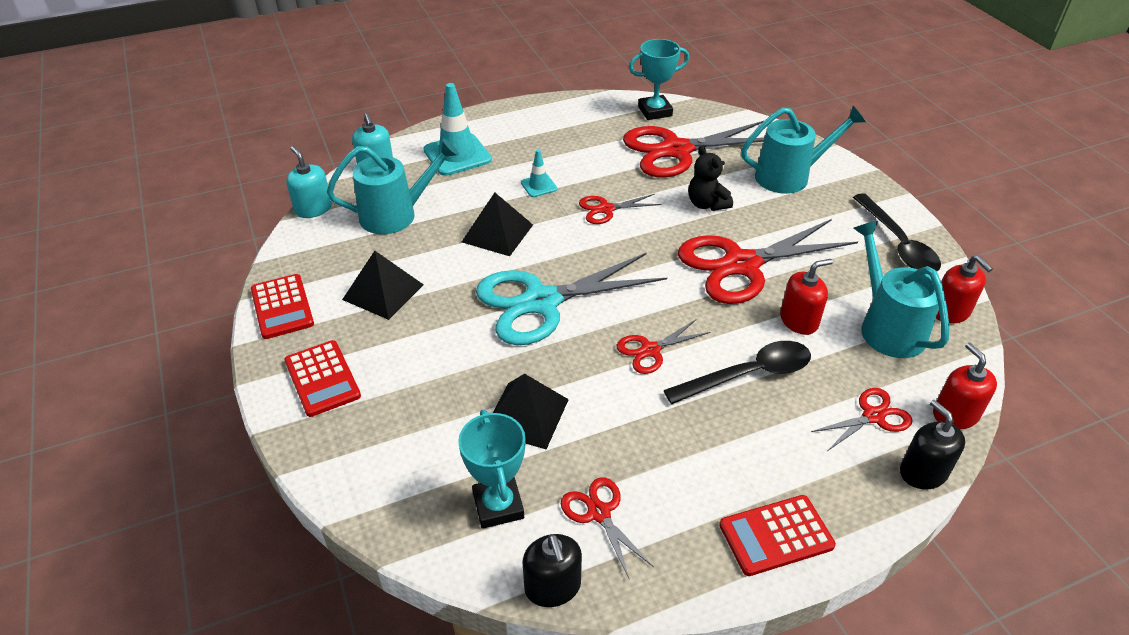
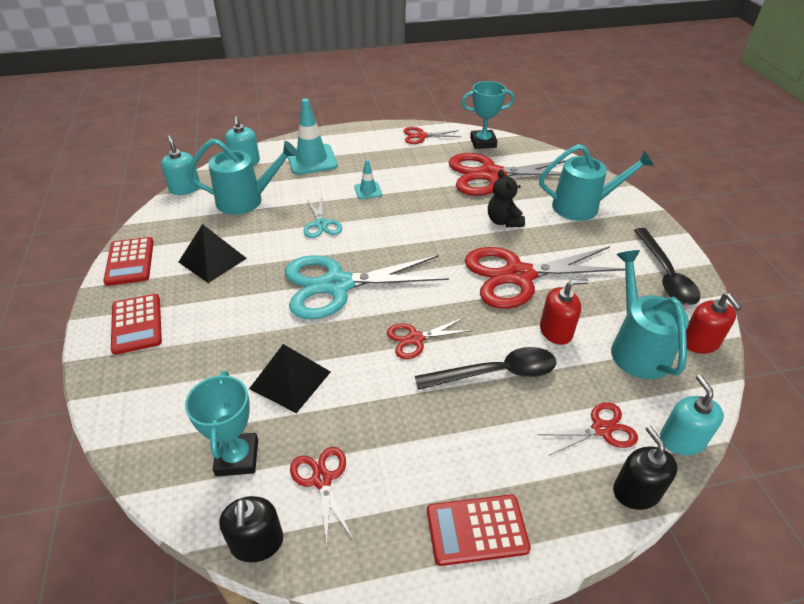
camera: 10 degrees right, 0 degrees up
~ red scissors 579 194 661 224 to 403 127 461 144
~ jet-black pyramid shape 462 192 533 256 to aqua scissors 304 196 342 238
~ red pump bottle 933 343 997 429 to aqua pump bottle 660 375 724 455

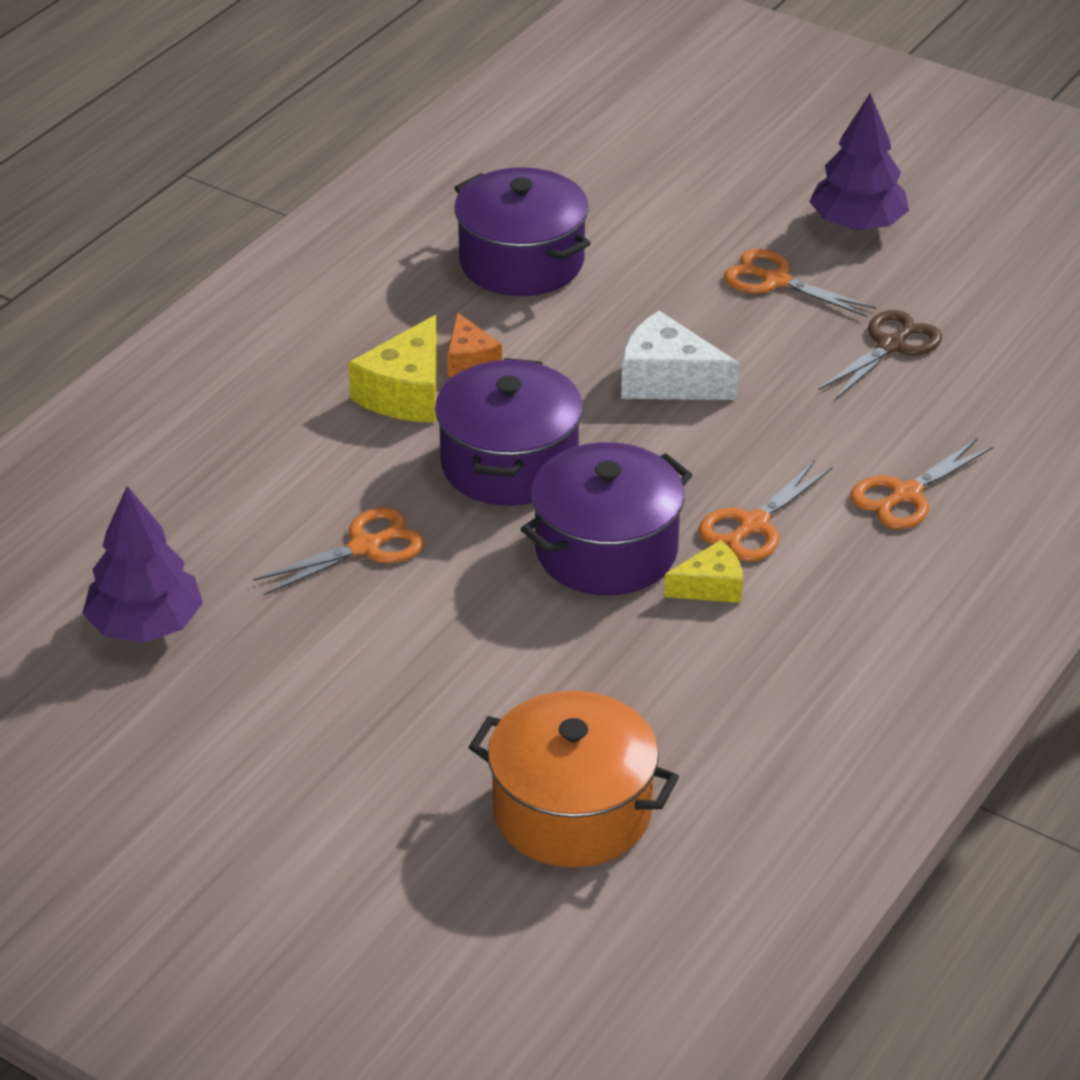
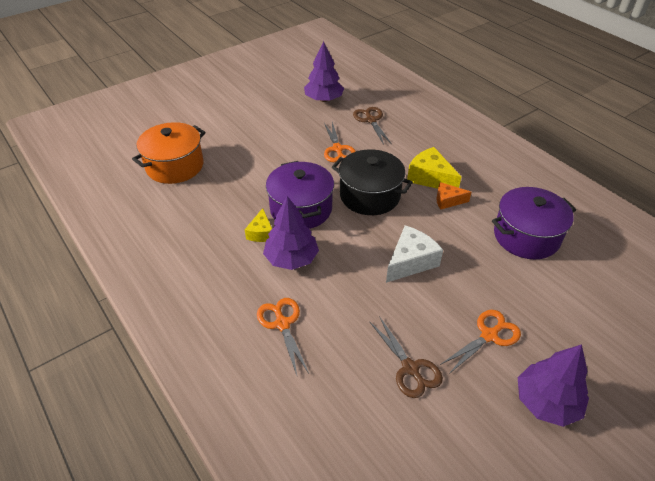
camera: 110 degrees right, 5 degrees up
+ russet scissors 353 107 391 145
~ orange-coloured scissors 698 460 833 562 to violet fir tree 263 196 319 270
~ violet pot 435 358 583 506 to jet-black pot 332 149 413 215

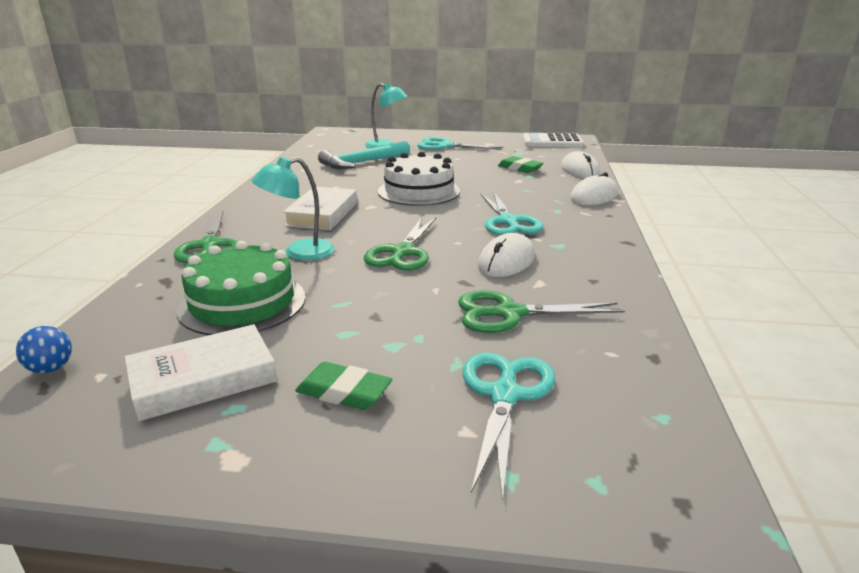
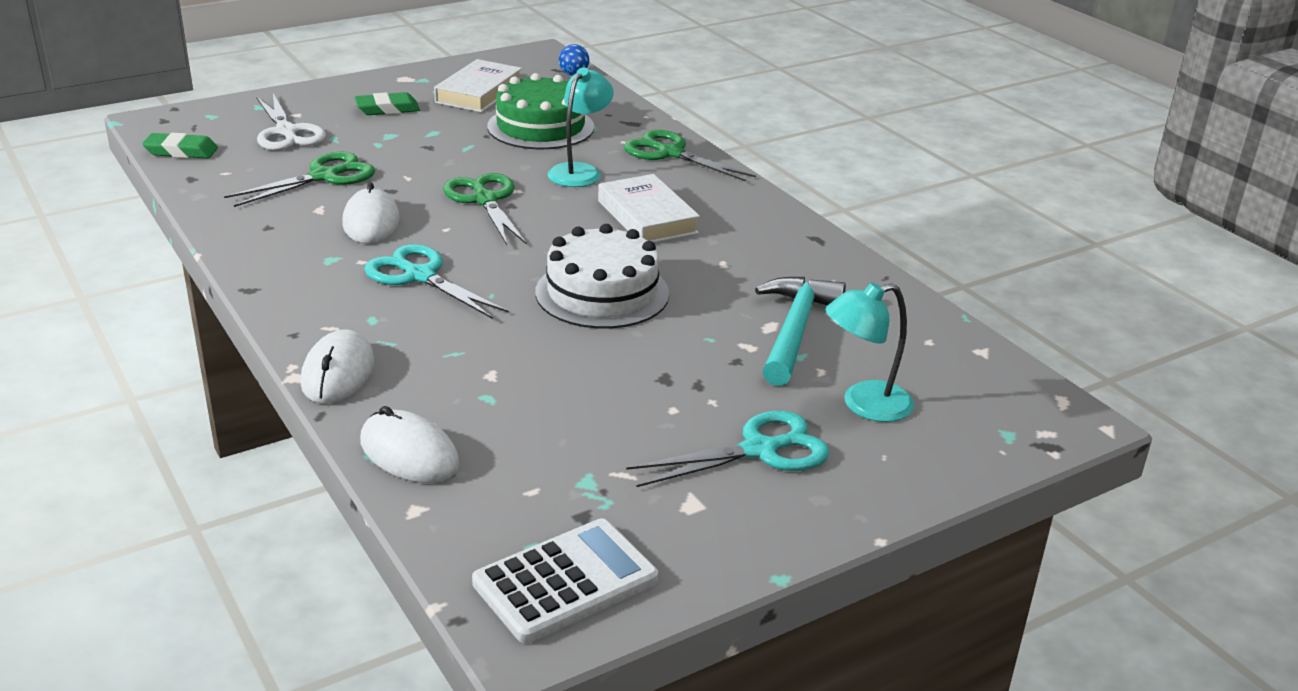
camera: 140 degrees right, 5 degrees up
~ leaf-green pencil eraser 498 156 543 173 to 142 133 218 158
~ aqua scissors 463 352 555 501 to snow-white scissors 256 93 326 150

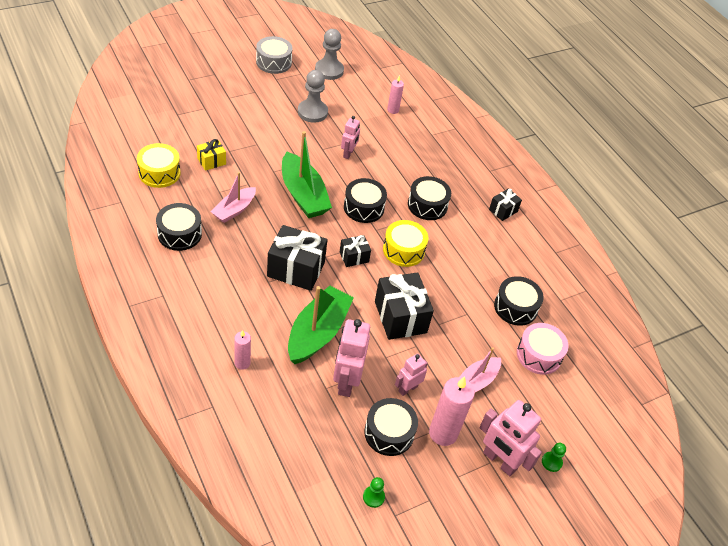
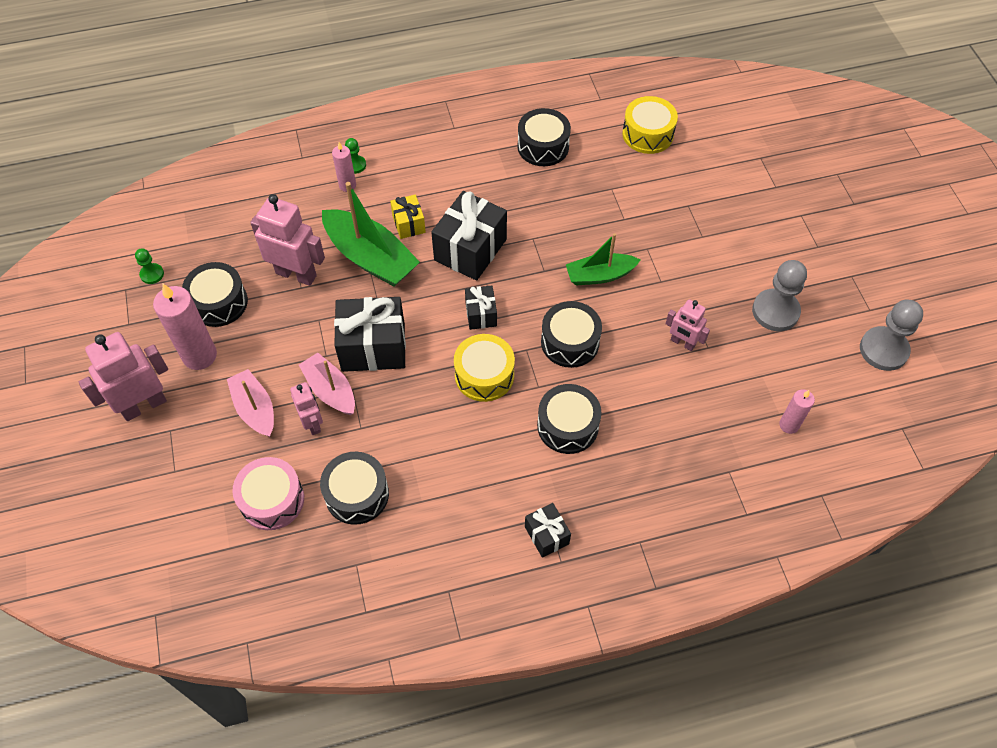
camera: 110 degrees right, 10 degrees up
- gray drum 256 36 292 74
~ bright yellow gift 197 139 226 171 to 390 195 426 239
~ rosy boat 211 172 256 223 to 299 352 355 415
~ rosy robot 395 354 428 396 to 290 382 323 435
~ leaf-green pawn 542 443 566 472 to 345 138 366 174
~ leaf-green boat 282 131 332 218 = 566 233 640 286 x0.62

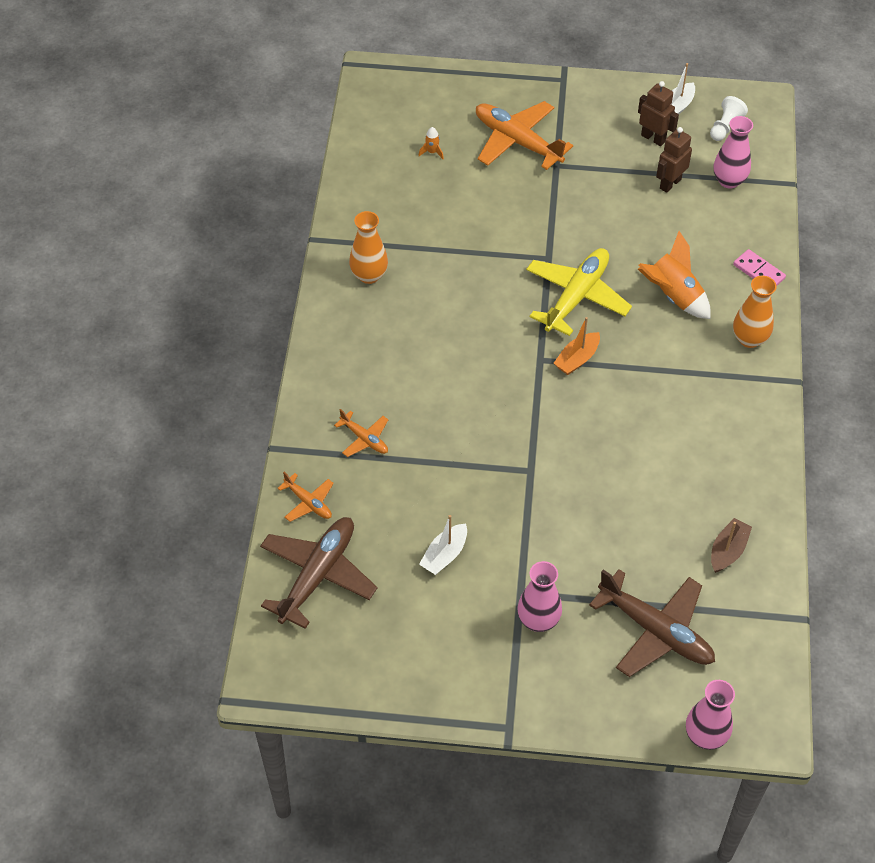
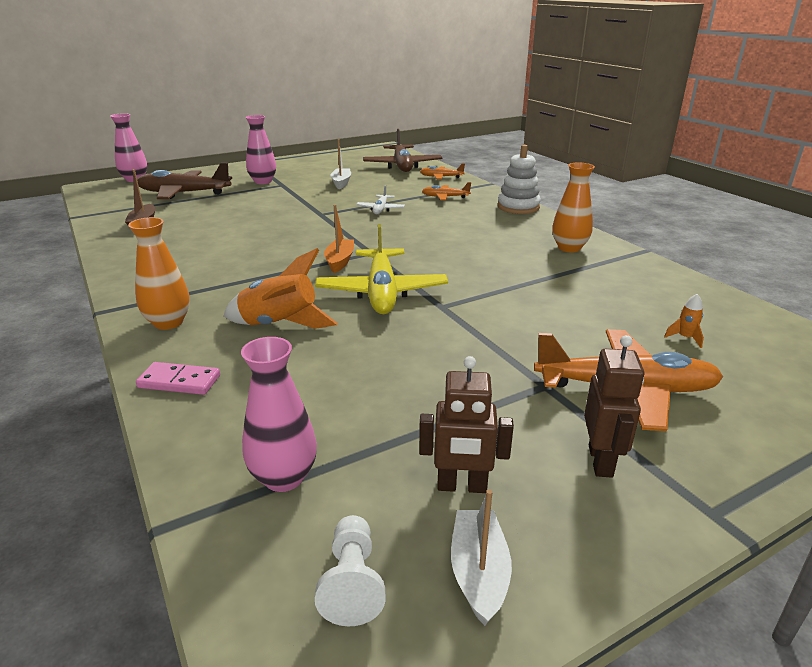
camera: 145 degrees right, 25 degrees down
+ snow-white aeroplane 356 185 405 214
+ snow-white stacking toy 497 145 541 214
~ russet robot 656 127 692 193 to 584 335 644 478

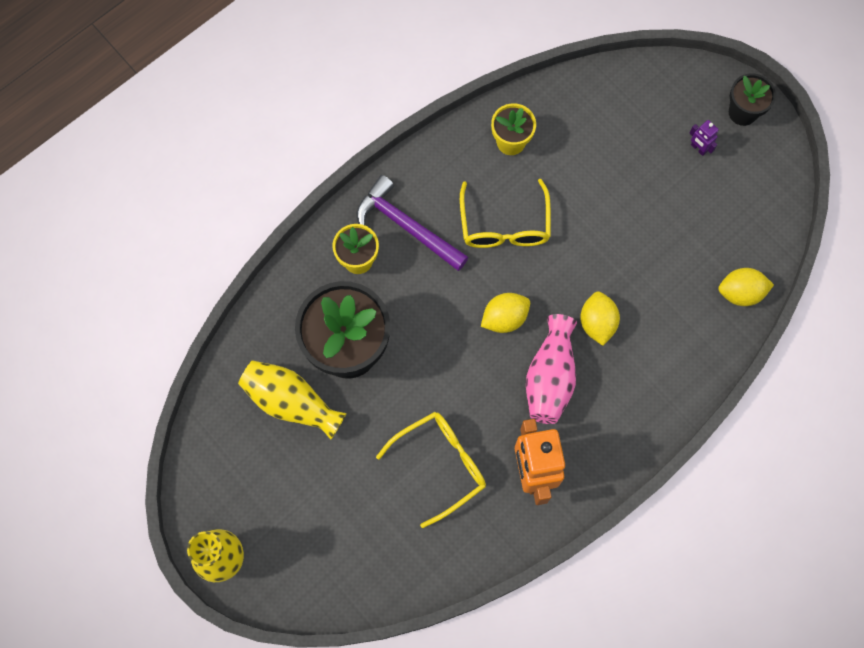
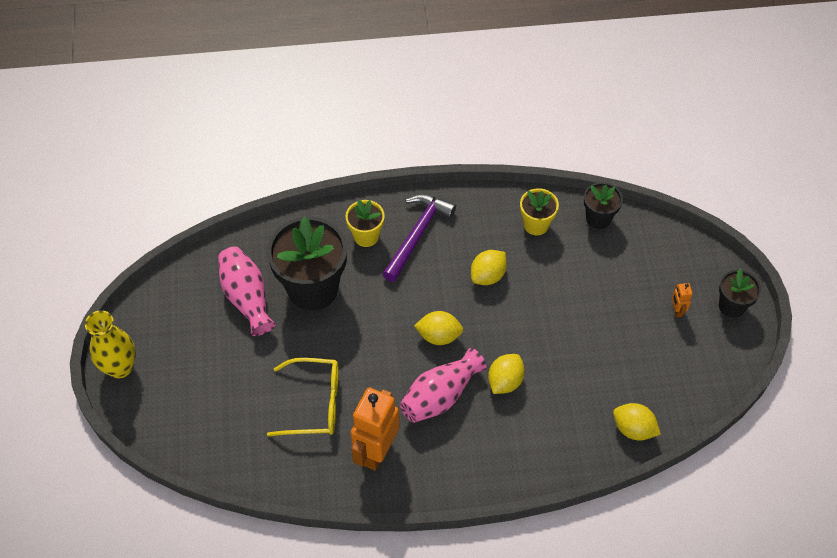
camera: 35 degrees right, 15 degrees down
+ jet-black flower pot 584 182 623 229
~ bright yellow eyeglasses 460 179 551 248 to bright yellow lemon 471 250 507 285
~ bright yellow flower vase 238 360 347 440 to rosy flower vase 218 246 276 336
~ violet robot 690 120 719 156 to orange-coloured robot 672 283 692 317
~ violet hammer 357 175 469 271 = 383 194 456 282 45 degrees clockwise

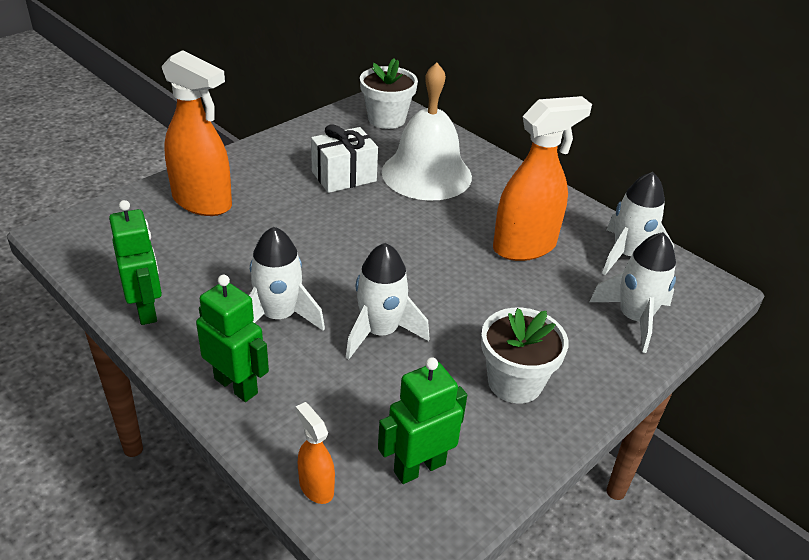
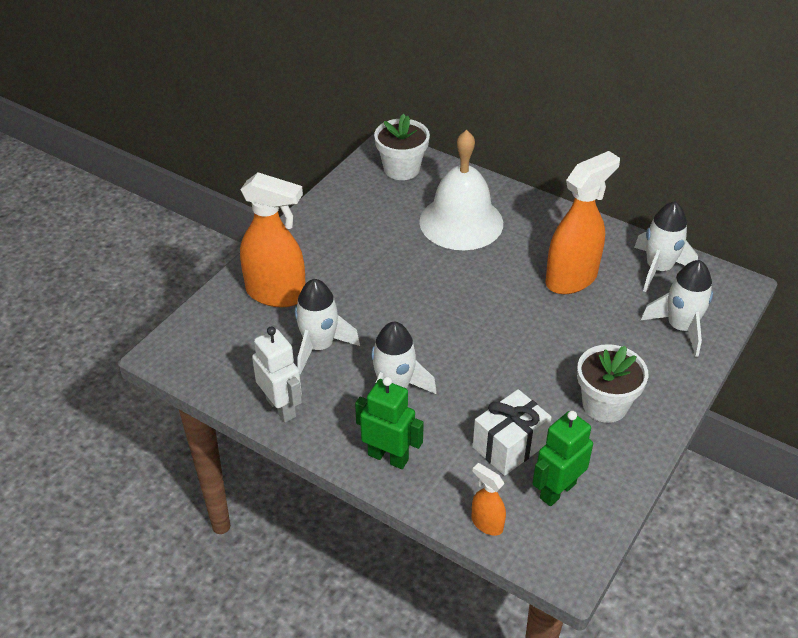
camera: 10 degrees left, 5 degrees up
~ snow-white gift 311 124 378 193 to 473 389 551 476
~ snow-white toy rocket 346 243 429 360 to 295 279 360 375
~ leaf-green robot 109 200 162 325 to snow-white robot 252 326 302 422

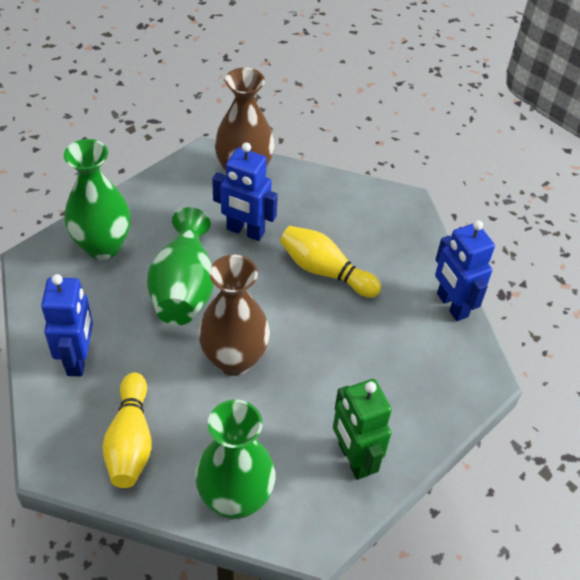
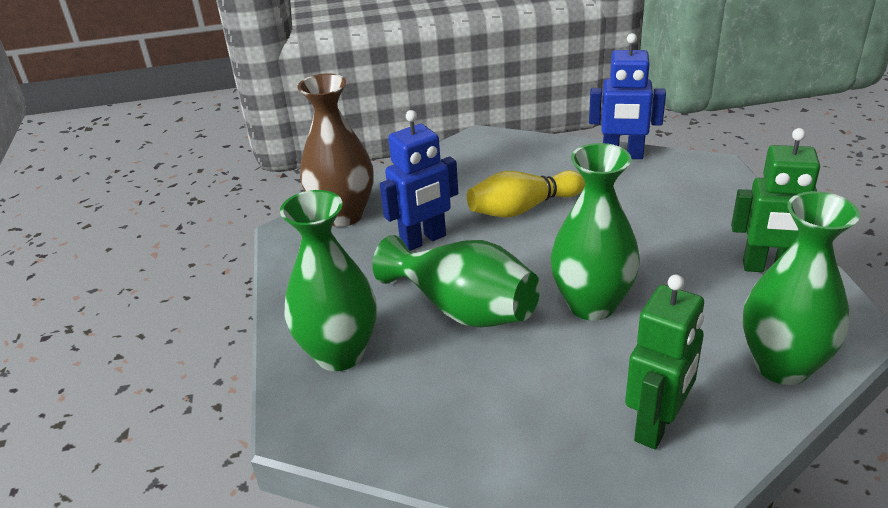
camera: 50 degrees left, 15 degrees down
- cobalt robot 41 274 93 376
~ bright yellow bowling pin 102 372 152 488 to leaf-green robot 625 274 704 449
~ russet flower vase 198 255 270 376 to leaf-green flower vase 550 143 640 321

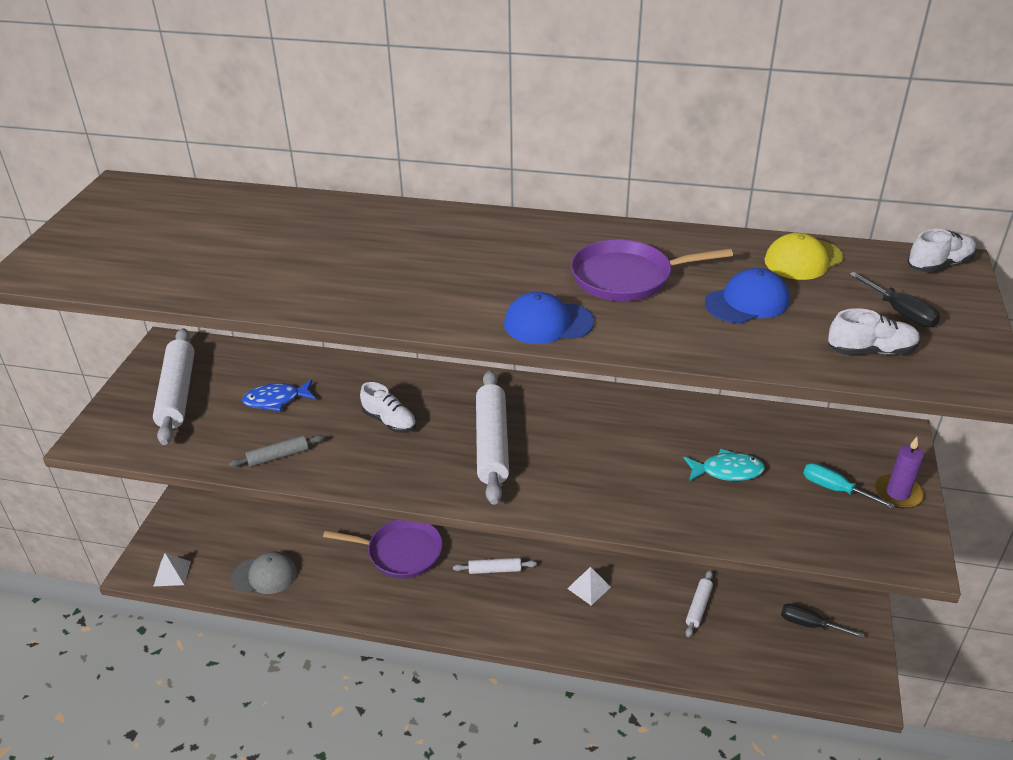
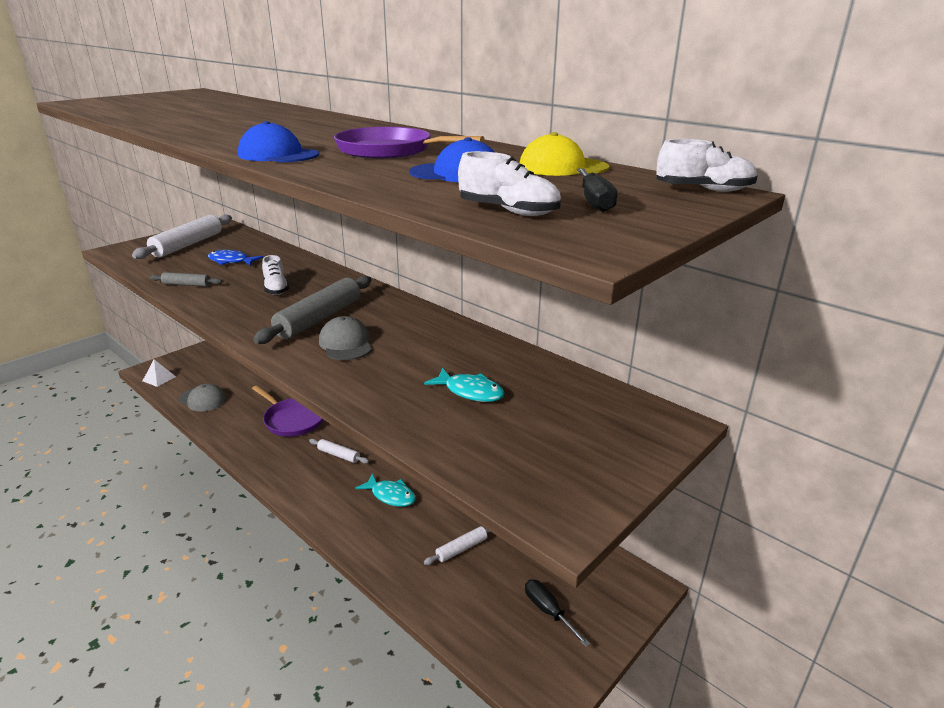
camera: 30 degrees right, 10 degrees down
- aqua screwdriver 803 463 895 509
- violet wax candle 875 437 924 509
+ gray baseball cap 319 316 372 360
~ snow-white pyramid shape 567 567 611 605 to aqua toy fish 355 474 416 507
~ snow-white pastry roller 476 370 509 505 to gray pastry roller 253 276 371 344

